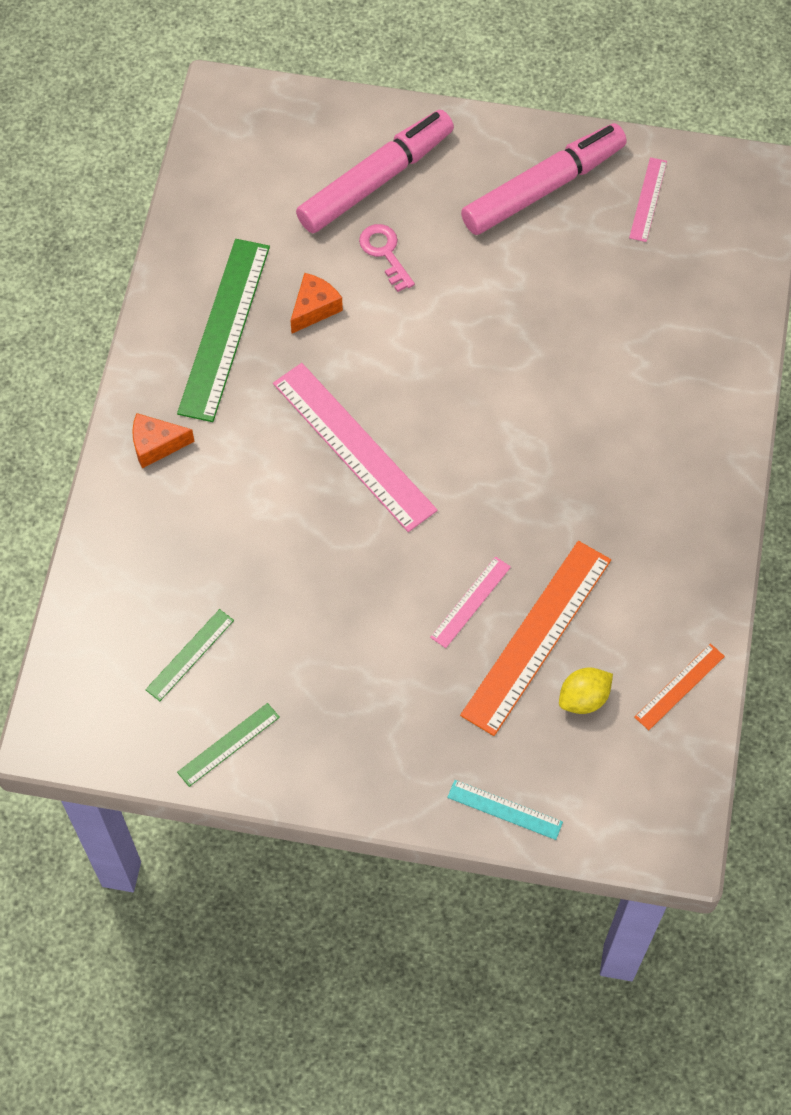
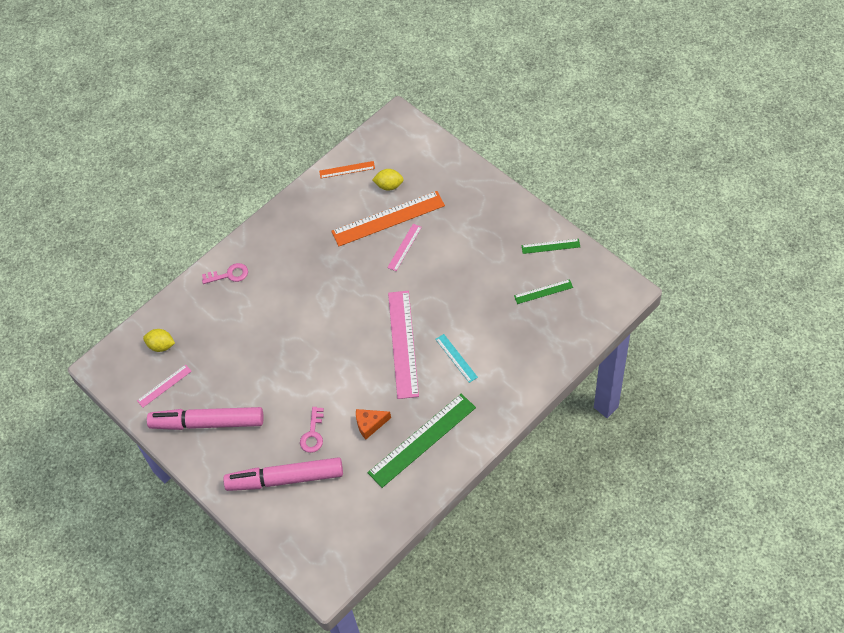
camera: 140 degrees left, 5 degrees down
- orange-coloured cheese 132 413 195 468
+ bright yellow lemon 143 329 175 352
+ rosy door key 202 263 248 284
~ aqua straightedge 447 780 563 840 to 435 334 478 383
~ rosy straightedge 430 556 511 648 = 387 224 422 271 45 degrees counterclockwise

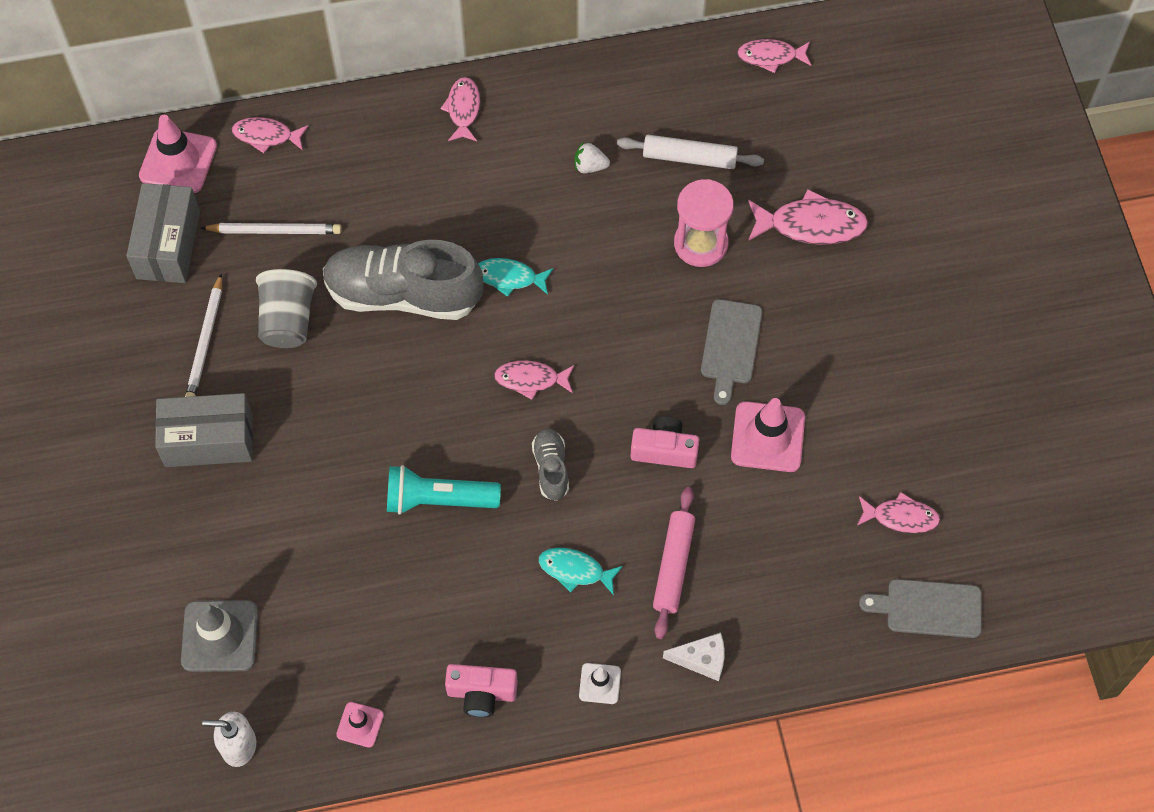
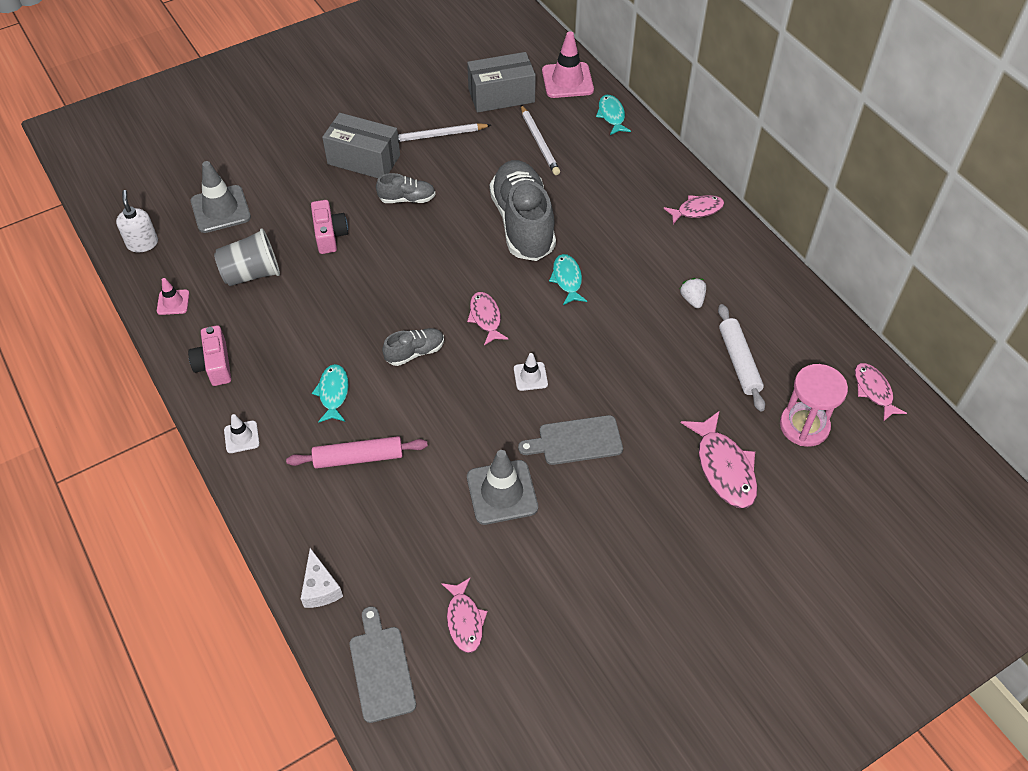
camera: 70 degrees right, 10 degrees down
- aqua torch 387 465 501 515
+ gray shoe 376 173 436 203
+ snow-white safety cone 514 353 548 391
~ gray tumbler 256 269 317 348 to 214 228 280 286
~ rosy photo camera 631 416 699 468 to 311 200 348 254
~ snow-white cheese 663 632 725 681 to 301 548 343 608
~ rosy sand timer 674 179 734 267 to 780 364 848 447
~ rosy toy fish 232 117 308 153 to aqua toy fish 596 95 631 135
~ rosy safety cone 731 398 805 472 to gray safety cone 467 450 538 525
~ gray box 155 393 253 467 = 322 113 400 178 45 degrees counterclockwise

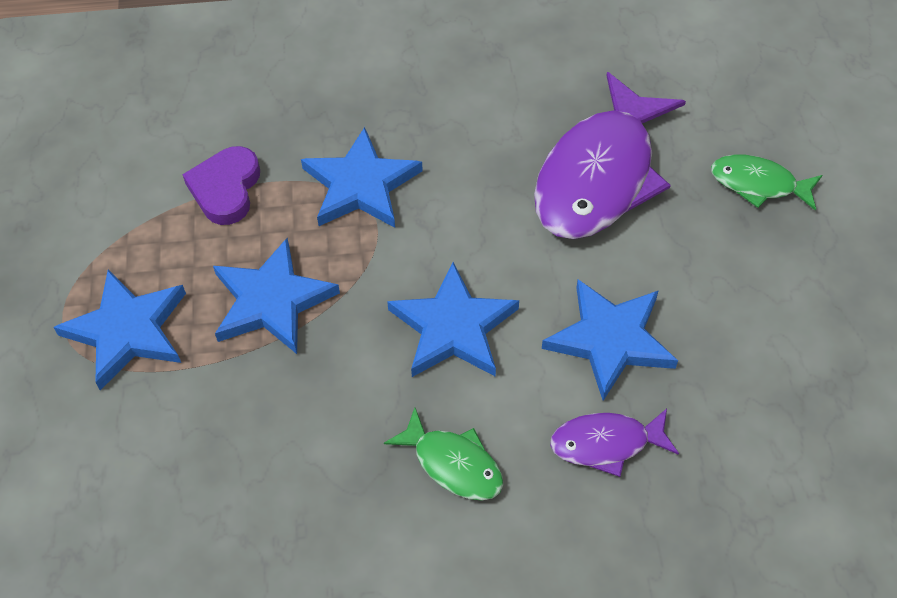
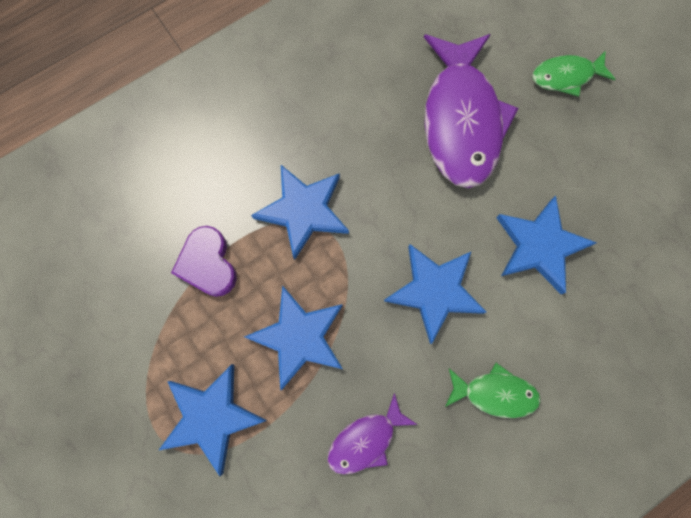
camera: 30 degrees left, 20 degrees up
~ violet toy fish 550 408 679 477 to 327 393 418 475

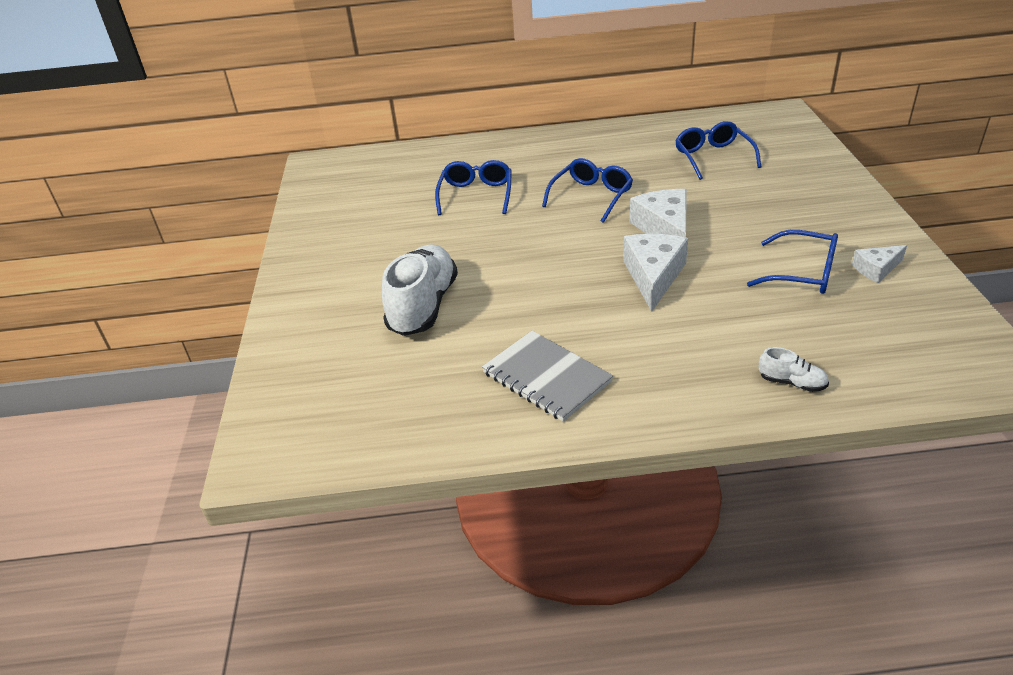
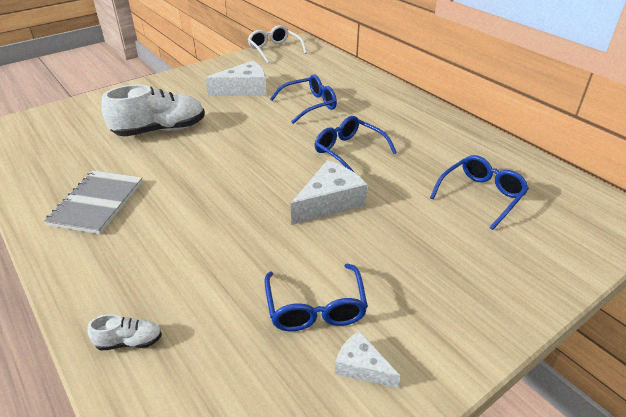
camera: 55 degrees right, 0 degrees up
+ snow-white eyeglasses 248 25 307 63
~ snow-white cheese 623 234 688 312 to 206 61 266 96
~ cobalt eyeglasses 542 158 633 223 = 315 116 397 173 135 degrees counterclockwise
~ snow-white shoe 758 347 829 392 = 87 314 162 351 90 degrees counterclockwise

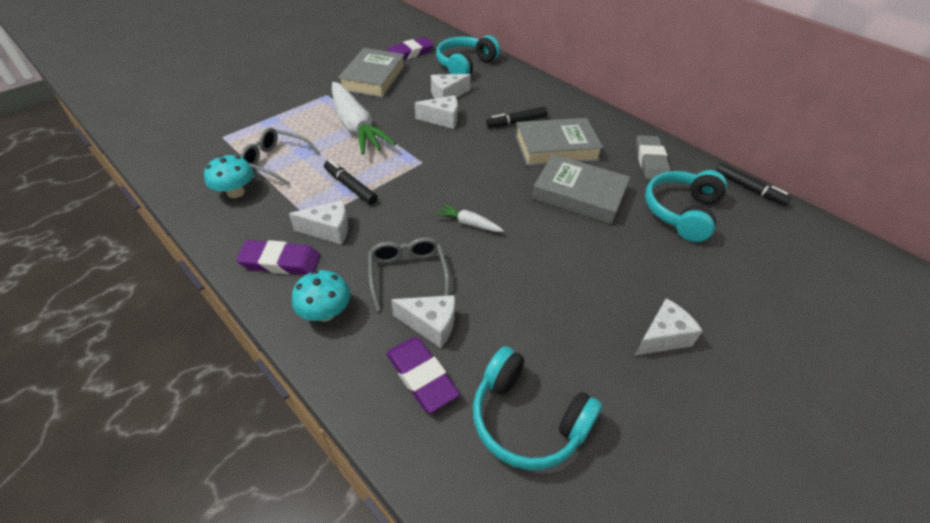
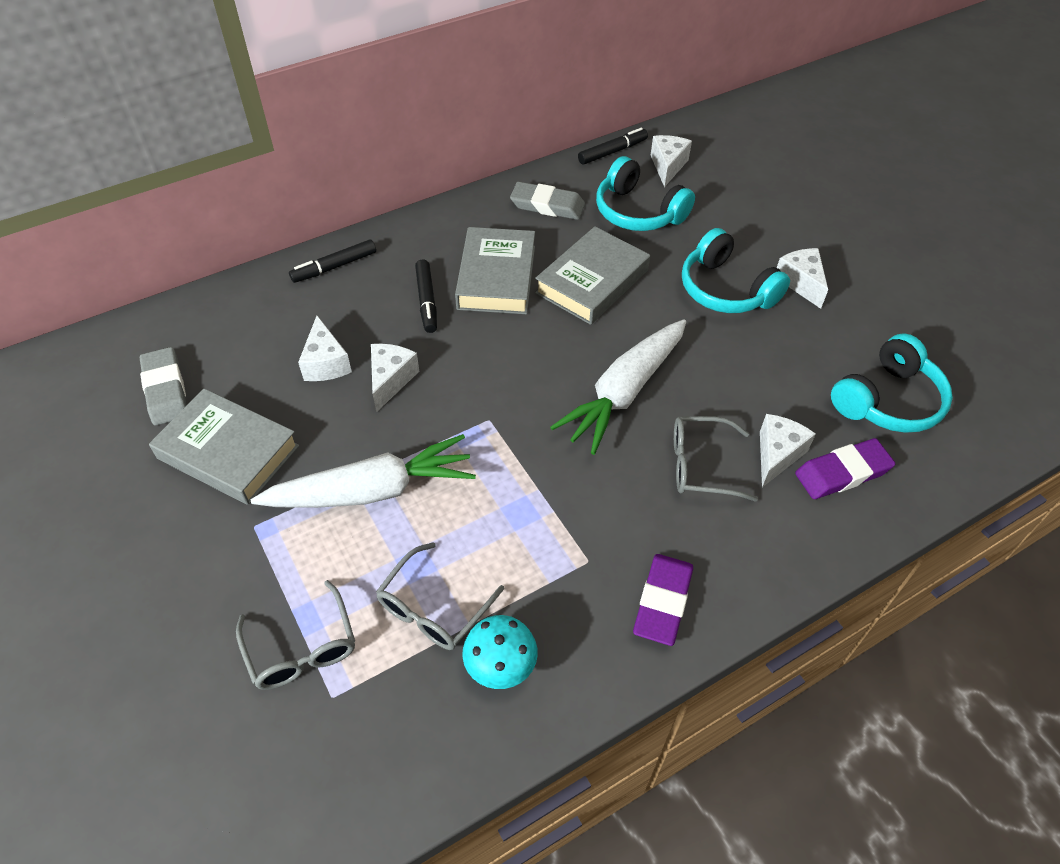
camera: 75 degrees left, 5 degrees up
- aqua toadstool 292 270 350 322
+ gray eyeglasses 236 580 355 690
~ snow-white cheese 289 200 348 245 to 651 135 692 187
~ jet-black marker pen 324 160 378 205 to 289 239 376 283
~ aqua headphones 436 35 500 74 to 682 228 790 313
~ violet pencil eraser 387 37 434 60 to gray pencil eraser 140 347 187 426
~ snow-white carrot 436 204 504 232 = 550 319 686 455 x2.26

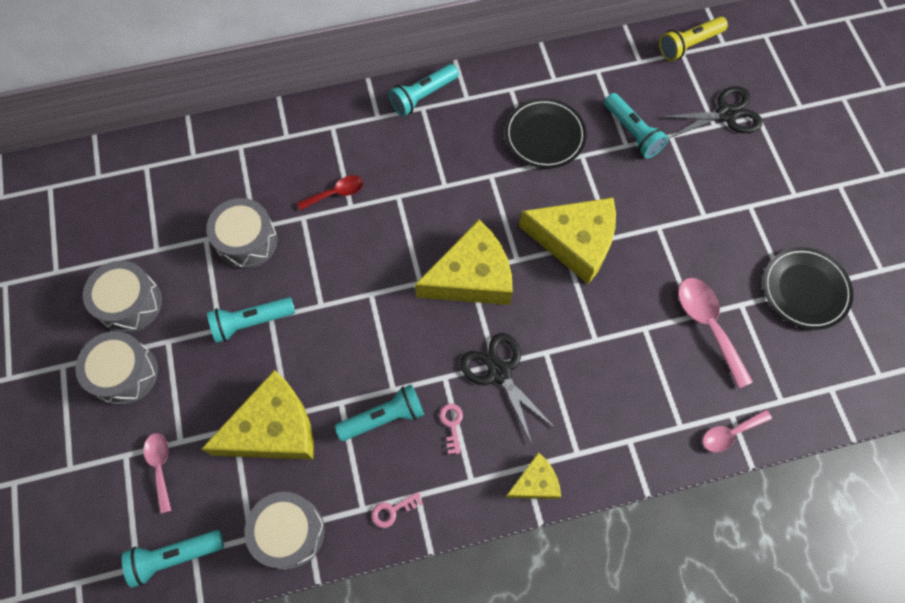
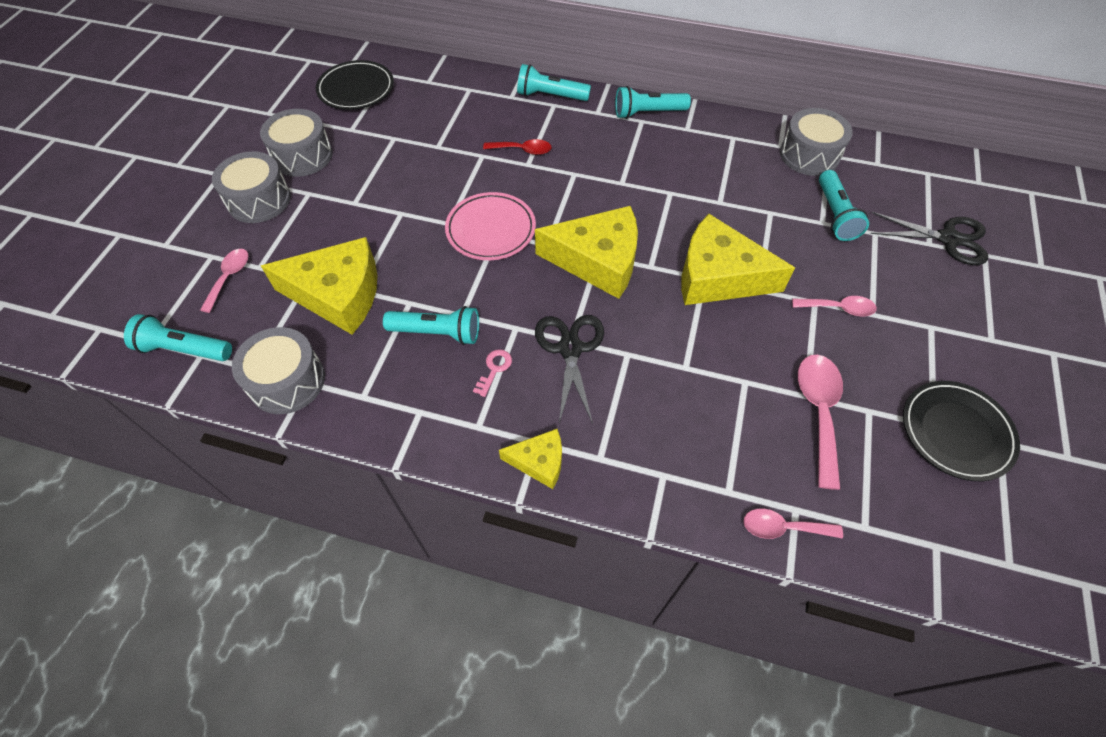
camera: 30 degrees right, 10 degrees down
- rosy door key 371 492 423 528
- bright yellow torch 659 16 728 61
+ rosy plate 445 192 536 260
+ rosy teaspoon 792 296 877 316
~ gray drum 206 198 277 269 to 780 108 853 176
~ aqua torch 207 297 296 343 to 517 64 591 101
~ jet-black plate 505 98 586 168 to 316 60 394 110
~ bright yellow cheese 519 198 616 284 = 681 214 795 305 150 degrees clockwise

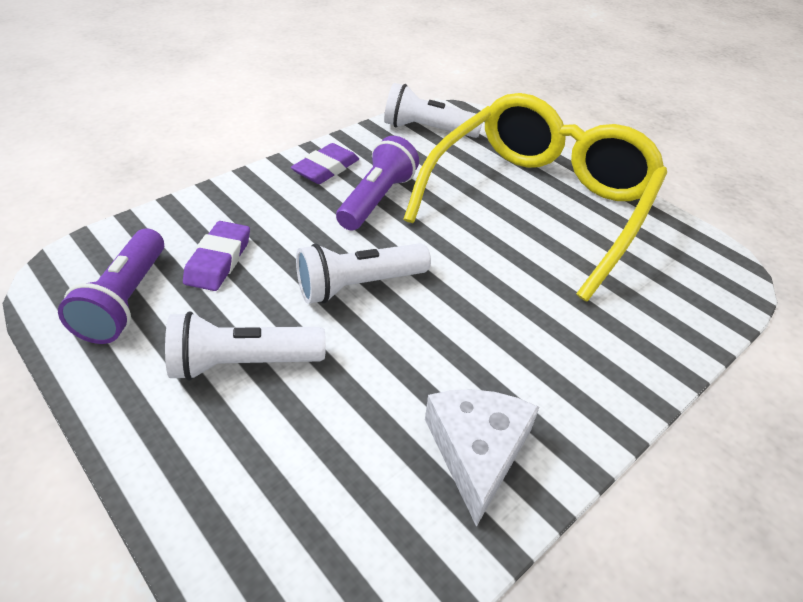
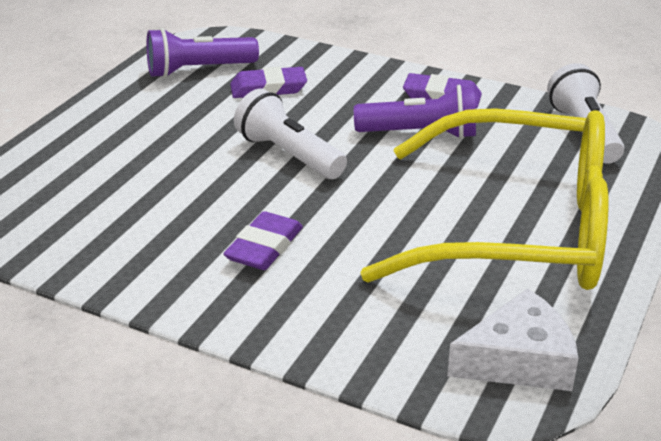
camera: 70 degrees right, 10 degrees down
- snow-white torch 165 312 326 381
+ violet pencil eraser 223 211 303 270
~ snow-white cheese 425 389 539 527 to 447 288 578 391

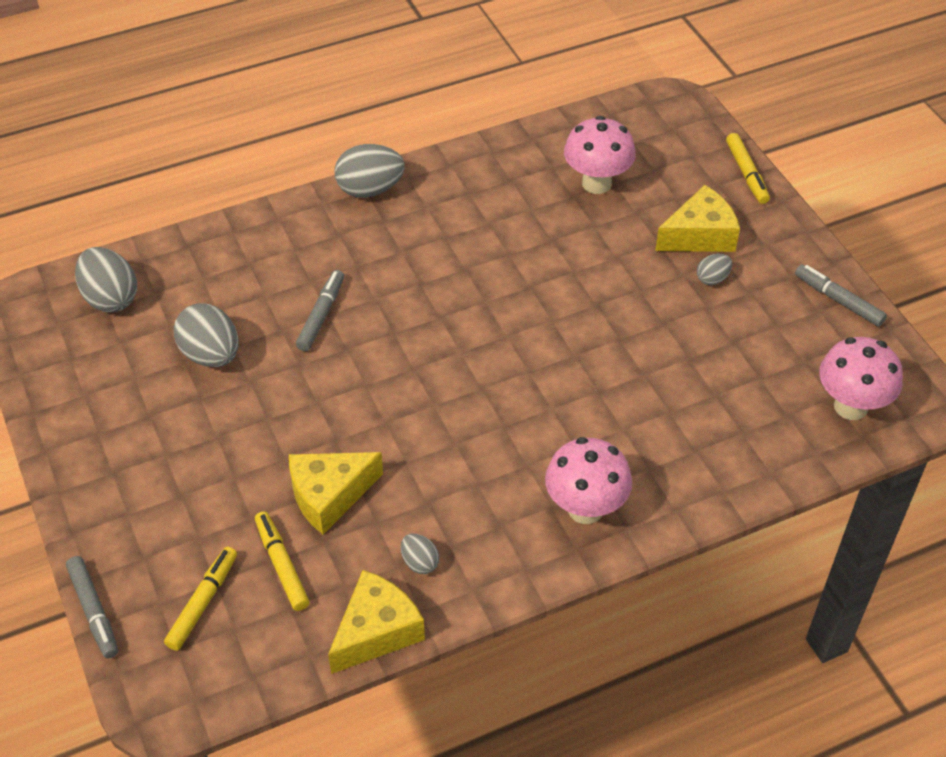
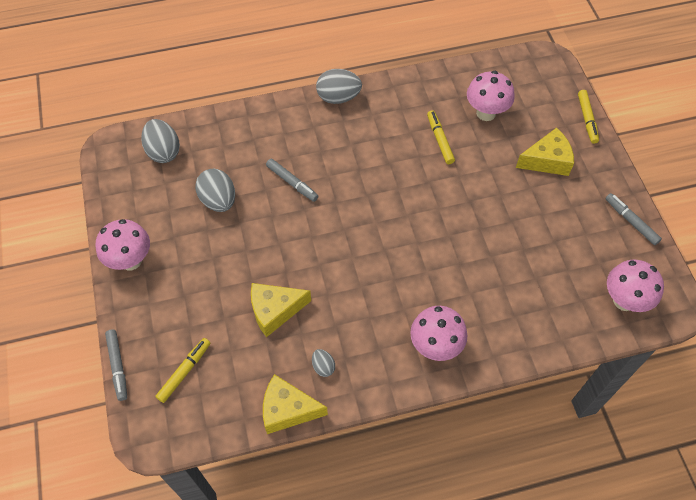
camera: 10 degrees right, 10 degrees up
- gray egg 697 254 732 285
+ rosy toadstool 95 219 150 270
~ bright yellow marker pen 255 511 309 611 to 427 110 455 164
~ gray marker pen 296 270 344 351 = 266 159 318 202 105 degrees clockwise
~ bright yellow cheese 328 570 425 674 = 263 374 328 434 135 degrees counterclockwise

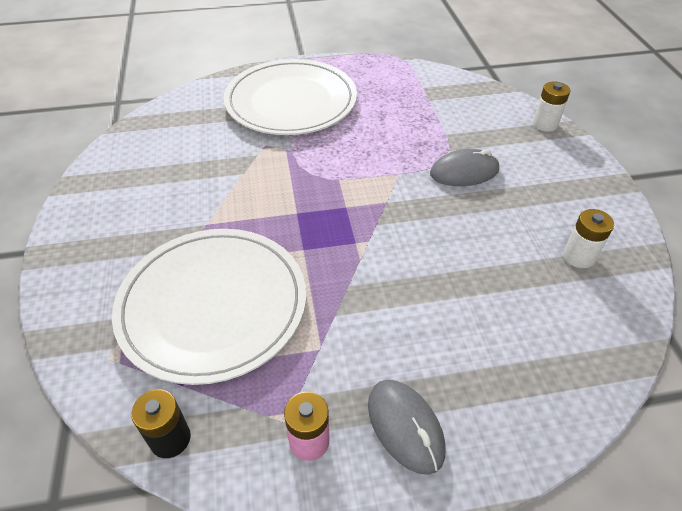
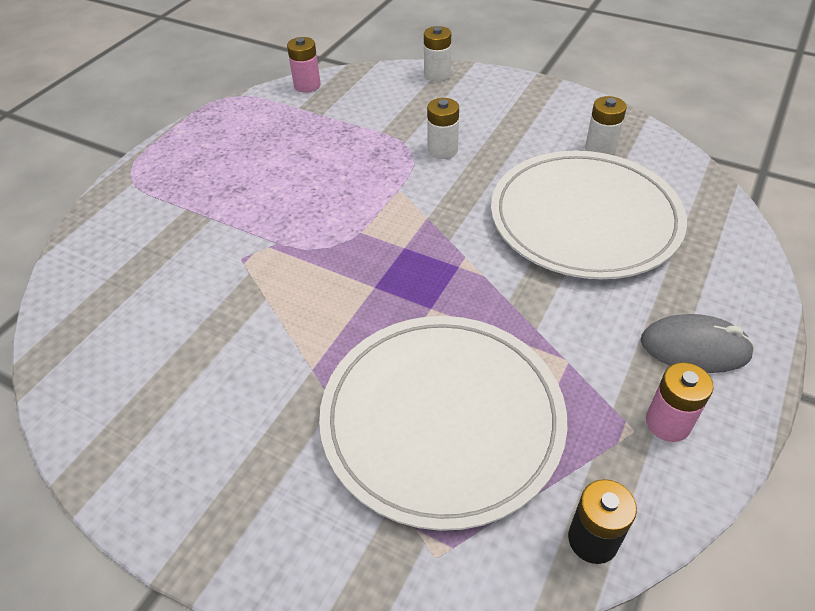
camera: 50 degrees left, 0 degrees up
+ rosy AA battery 287 37 321 92
~ snow-white plate 224 59 357 135 to 491 151 687 279
~ gray computer mouse 430 149 499 186 to snow-white AA battery 427 98 459 159

